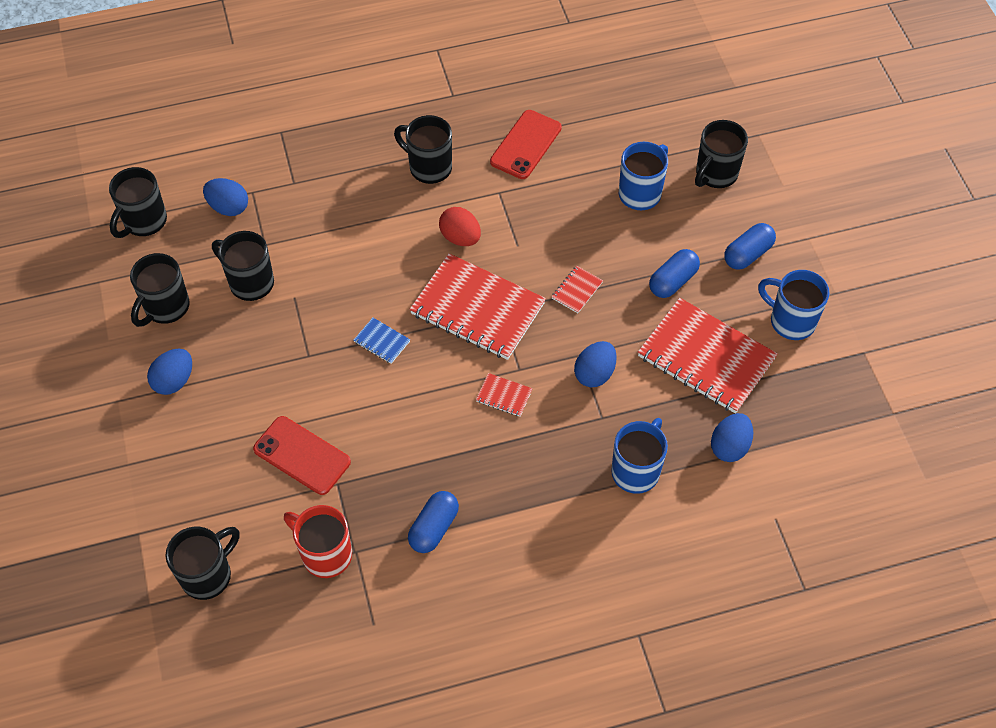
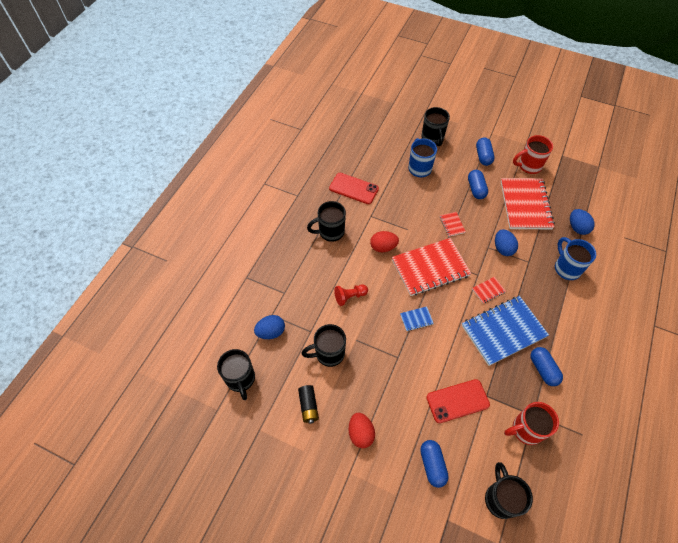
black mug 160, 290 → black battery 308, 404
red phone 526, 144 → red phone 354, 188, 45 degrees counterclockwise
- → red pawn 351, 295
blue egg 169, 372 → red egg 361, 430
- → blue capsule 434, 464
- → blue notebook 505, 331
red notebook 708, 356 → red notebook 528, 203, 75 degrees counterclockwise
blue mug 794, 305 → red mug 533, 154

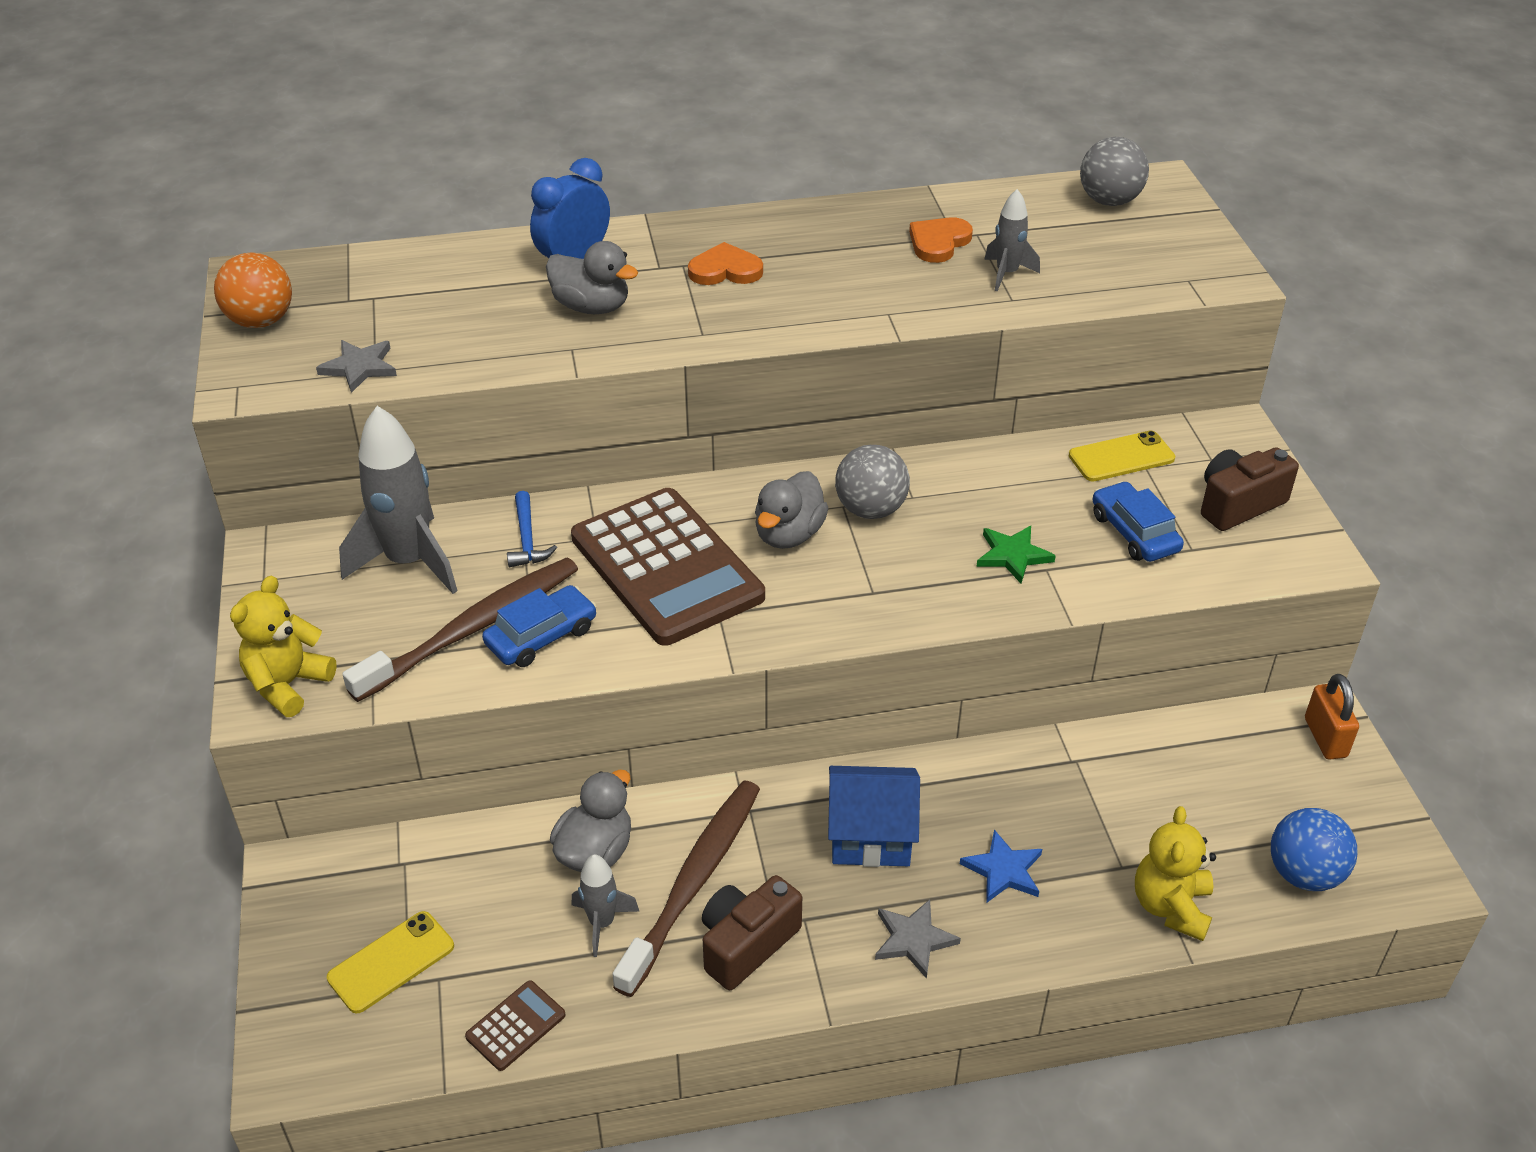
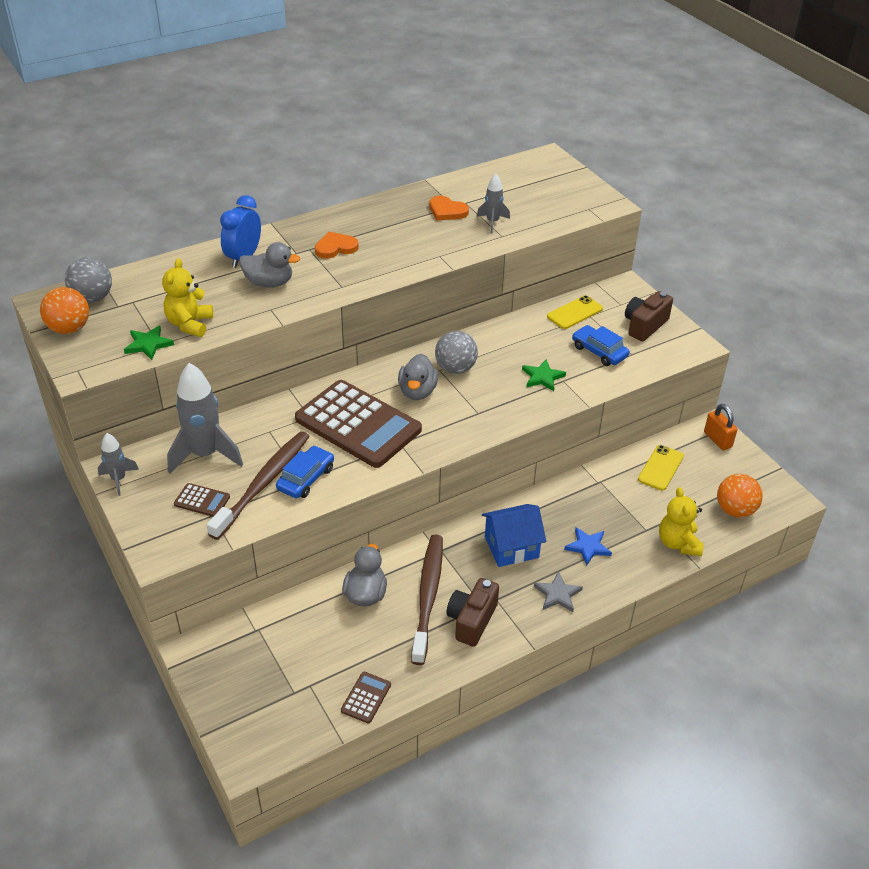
grey ball 1114, 171 → grey ball 88, 280, shifted
grey rocket 605, 905 → grey rocket 118, 464, shifted
grey star 356, 366 → green star 149, 342
yellow teddy bear 283, 646 → yellow teddy bear 187, 297, shifted
- → brown calculator 202, 500
orange heart 941, 240 → orange heart 449, 208, 75 degrees counterclockwise
yellow phone 390, 962 → yellow phone 661, 467, shifted
blue ball 1314, 849 → orange ball 740, 496
blue hammer 532, 529 → -

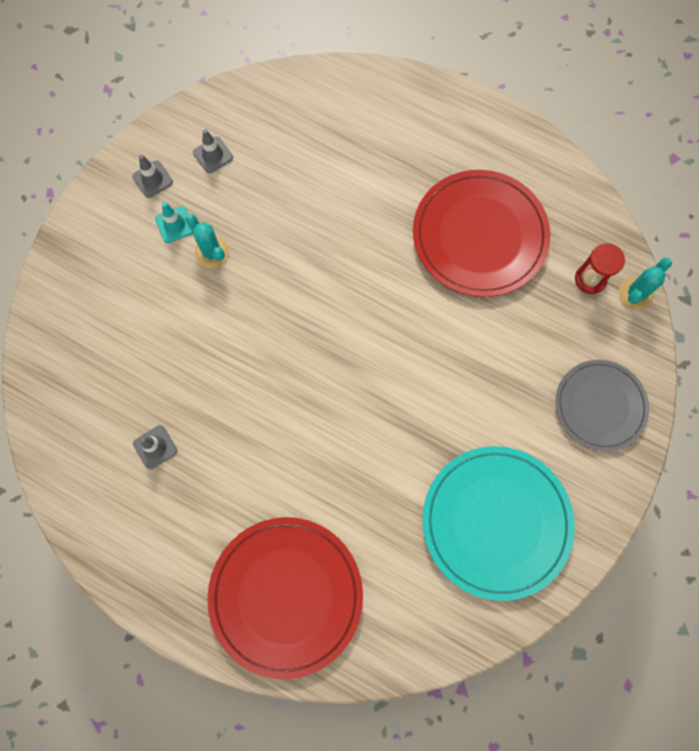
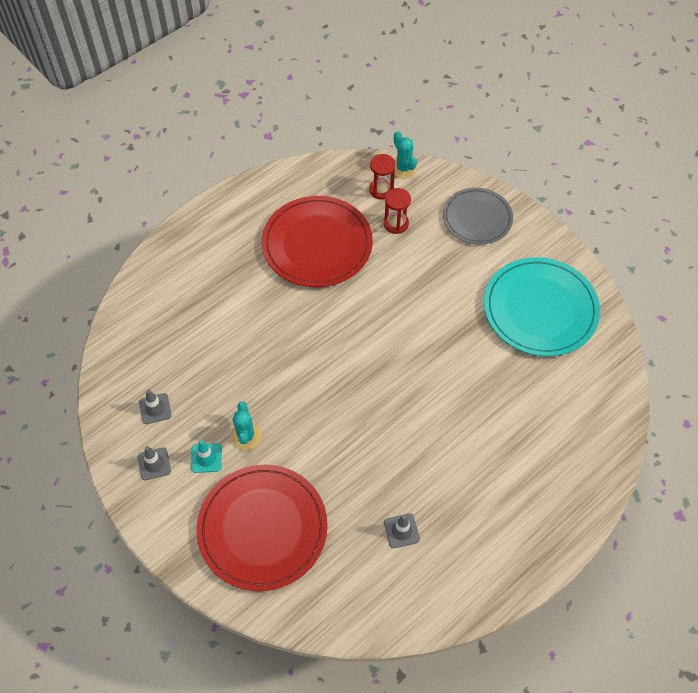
red plate 285, 598 → red plate 262, 528, shifted
turquoise cactus 207, 241 → turquoise cactus 246, 426, 75 degrees counterclockwise
- → red hourglass 397, 211

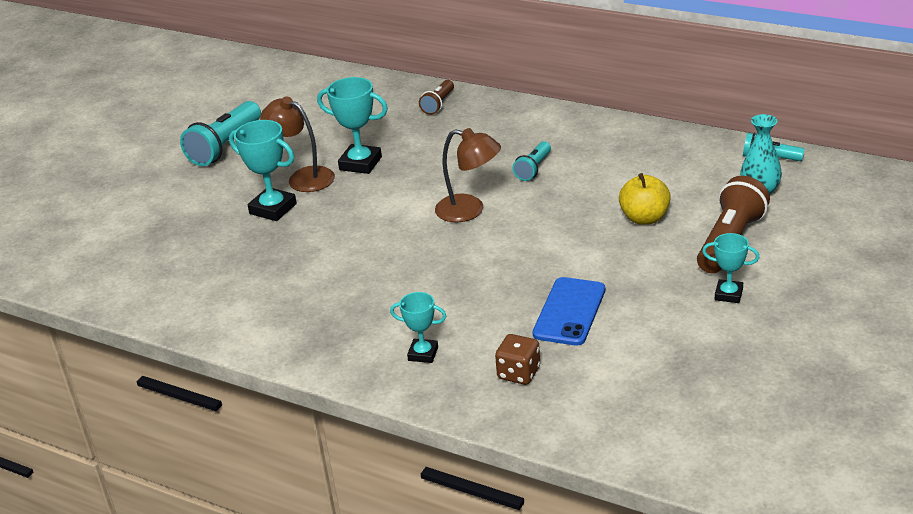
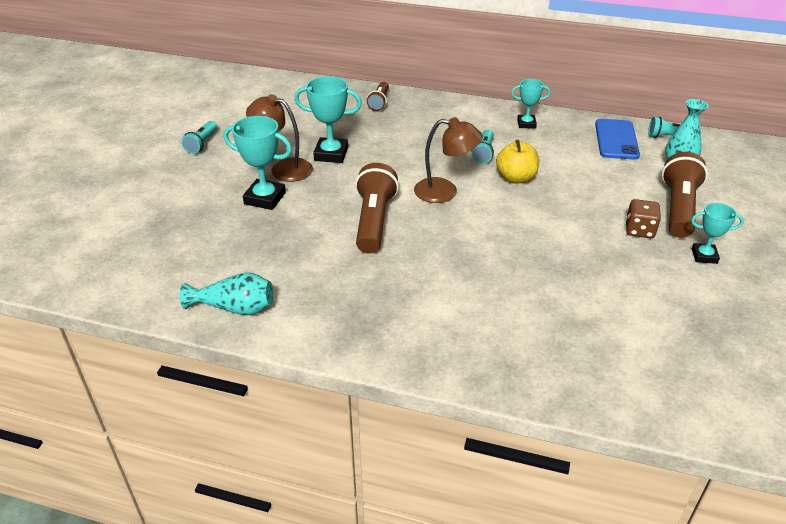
- → turquoise vase 226, 293
turquoise flashlight 220, 133 → turquoise flashlight 199, 137, x0.56
- → brown flashlight 377, 208
yellow apple 645, 199 → yellow apple 517, 162, shifted
turquoise trophy 418, 327 → turquoise trophy 530, 103, shifted
blue phone 569, 311 → blue phone 617, 139, shifted
brown dice 517, 359 → brown dice 643, 218, shifted

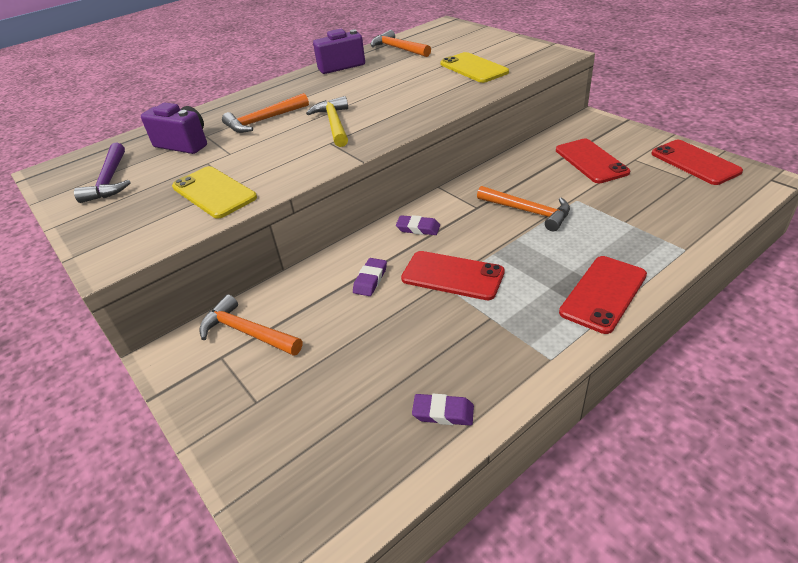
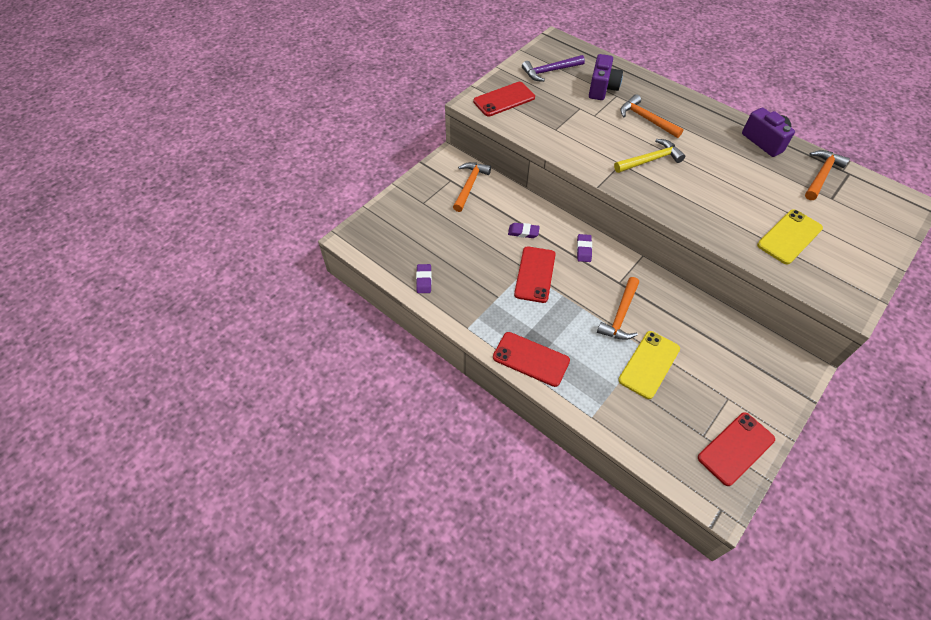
red phone 593, 161 → red phone 504, 99, shifted
yellow phone 214, 192 → yellow phone 649, 365, shifted

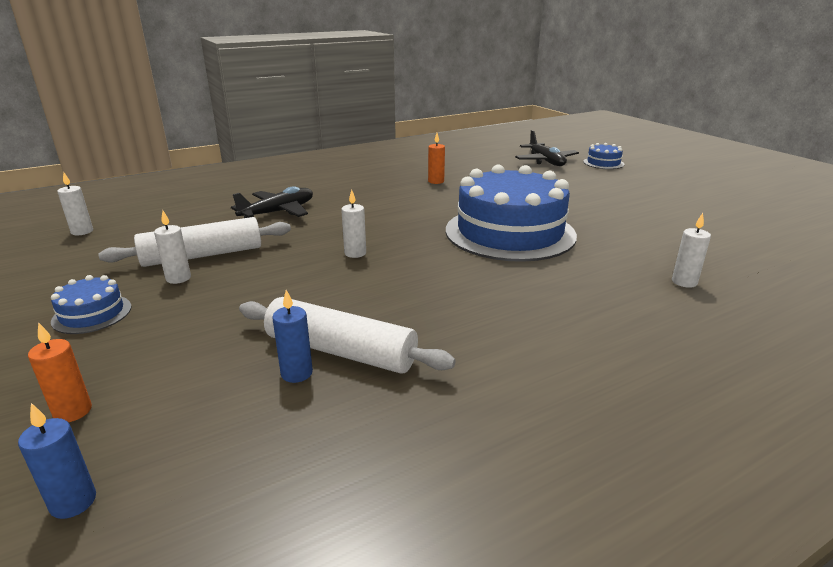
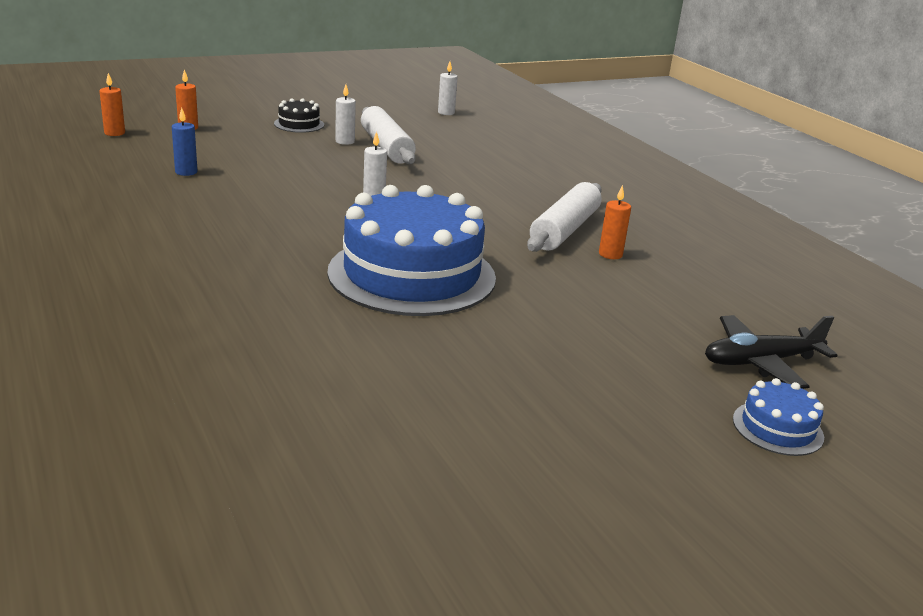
blue candle 57, 461 → orange candle 112, 104
blue cake 91, 304 → black cake 299, 115
white rolling pin 347, 335 → white rolling pin 564, 217, shifted
black plane 272, 202 → -
white candle 691, 250 → -

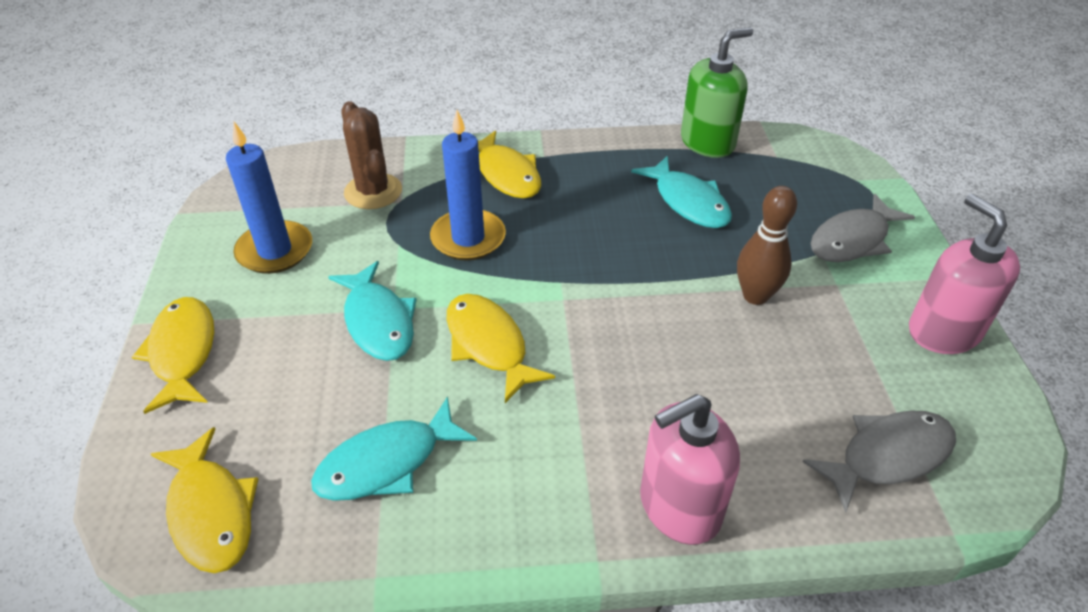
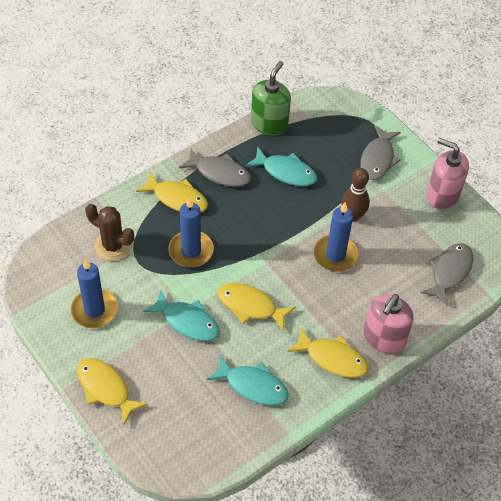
- → grey fish 215, 168
turquoise fish 394, 448 → turquoise fish 247, 380, 90 degrees counterclockwise
yellow fish 204, 500 → yellow fish 328, 353, shifted
- → blue candle 336, 237

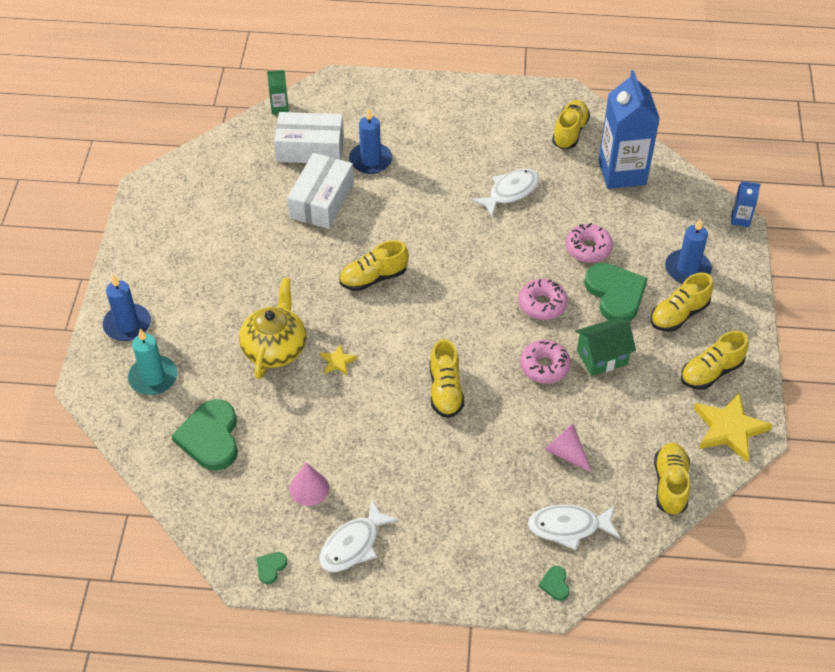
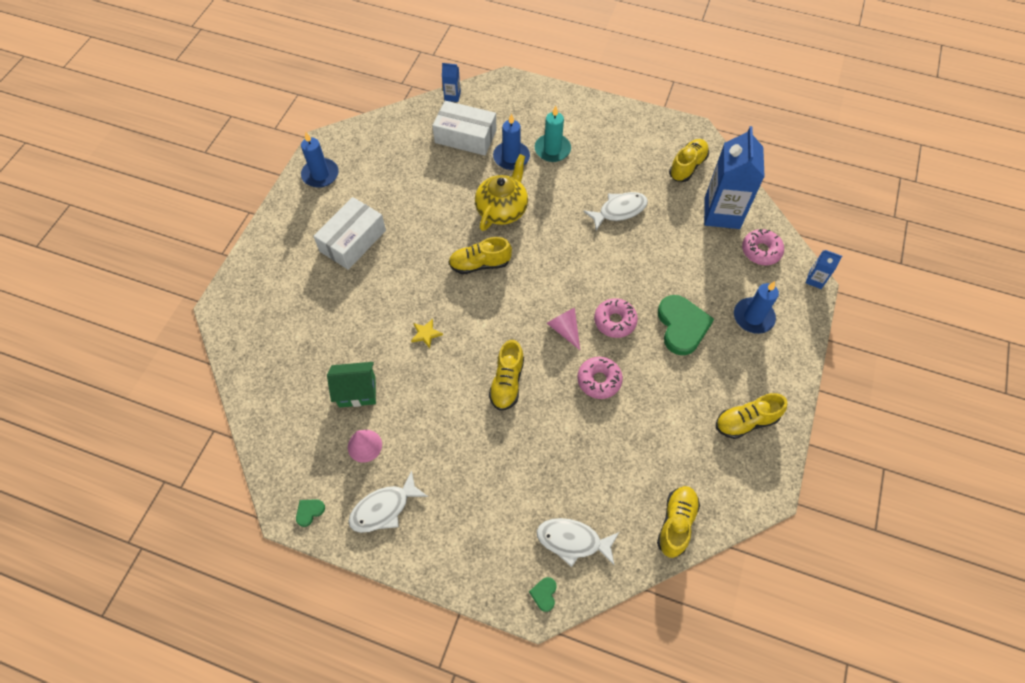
blue candle 127, 308 → blue candle 320, 160, shifted
white box 320, 191 → white box 349, 233, shifted
green house 605, 347 → green house 351, 385, shifted
green carton 278, 92 → blue carton 451, 82
yellow teapot 272, 328 → yellow teapot 501, 192, shifted
turquoise candle 152, 362 → turquoise candle 553, 134, shifted
pink cone 568, 448 → pink cone 563, 329, shifted
pink donut 589, 243 → pink donut 763, 247, shifted
green heart 205, 435 → -
yellow shoe 682, 302 → -
yellow star 733, 427 → -

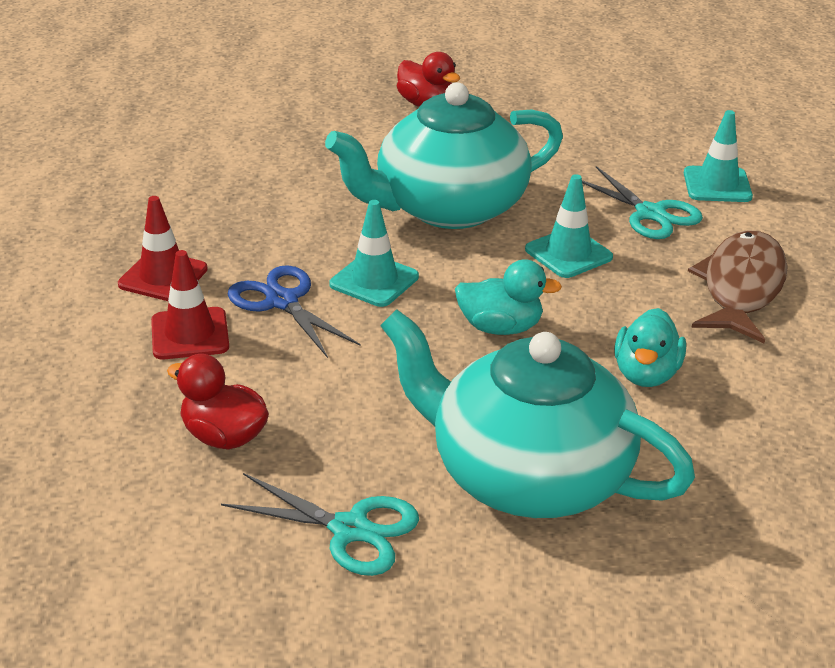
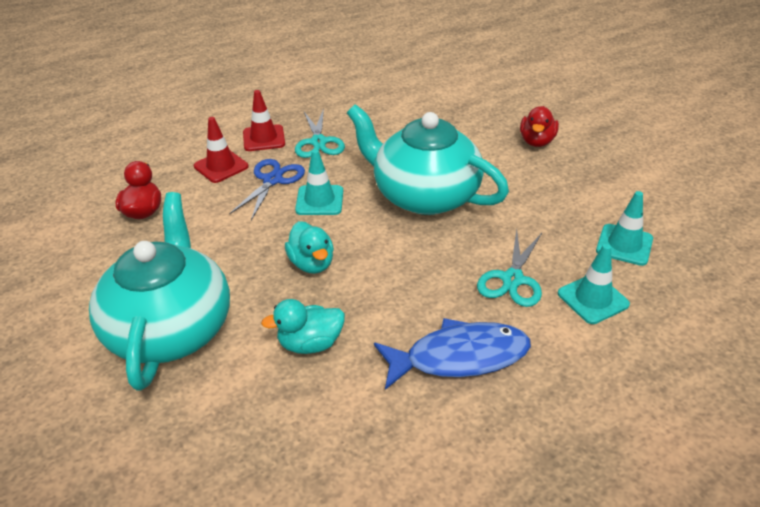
turquoise scissors 320, 524 → turquoise scissors 320, 133, shifted
brown fish 738, 286 → blue fish 452, 354
turquoise traffic cone 569, 226 → turquoise traffic cone 624, 228, shifted

